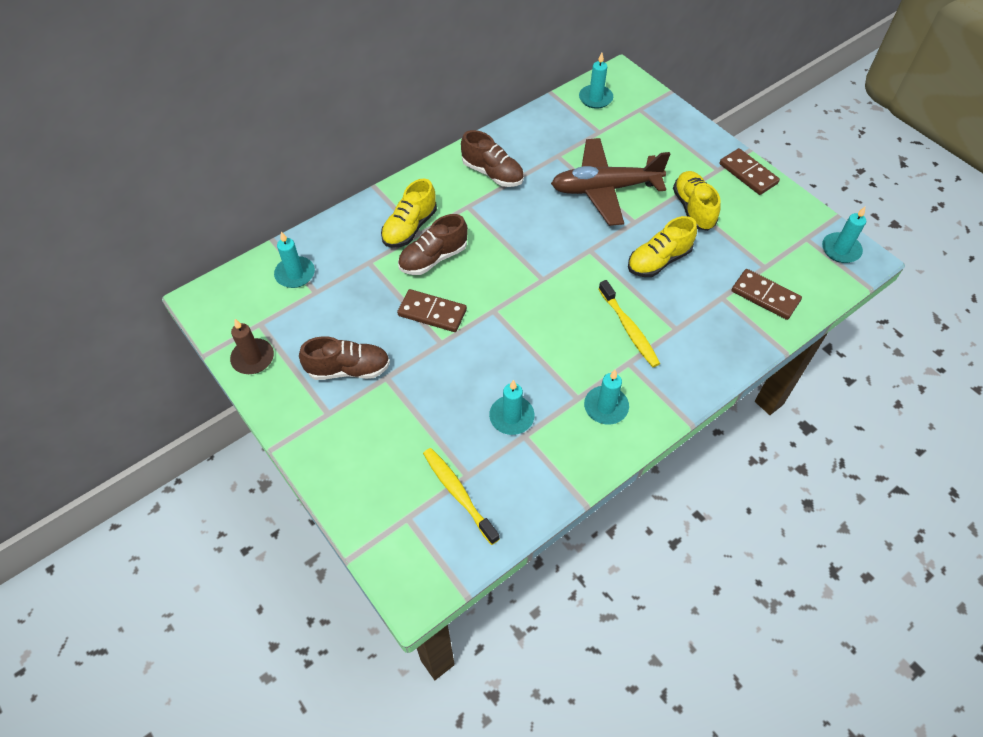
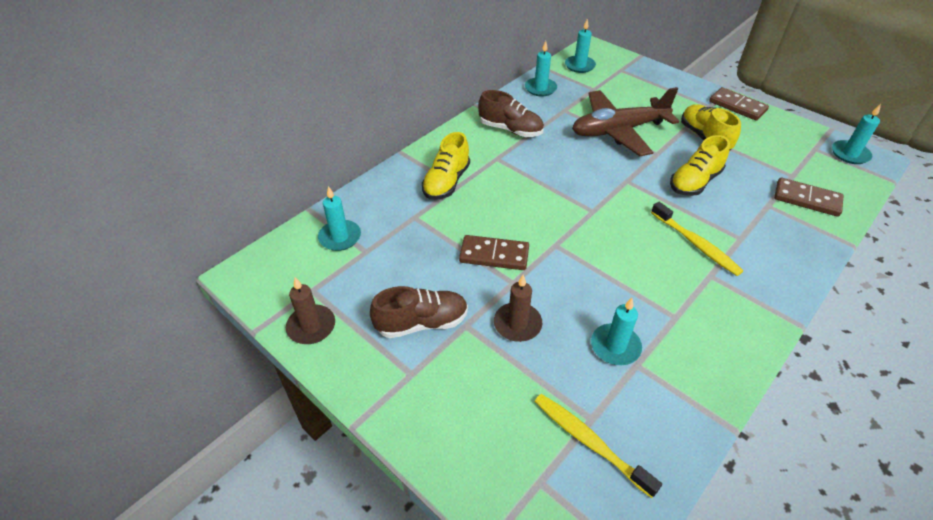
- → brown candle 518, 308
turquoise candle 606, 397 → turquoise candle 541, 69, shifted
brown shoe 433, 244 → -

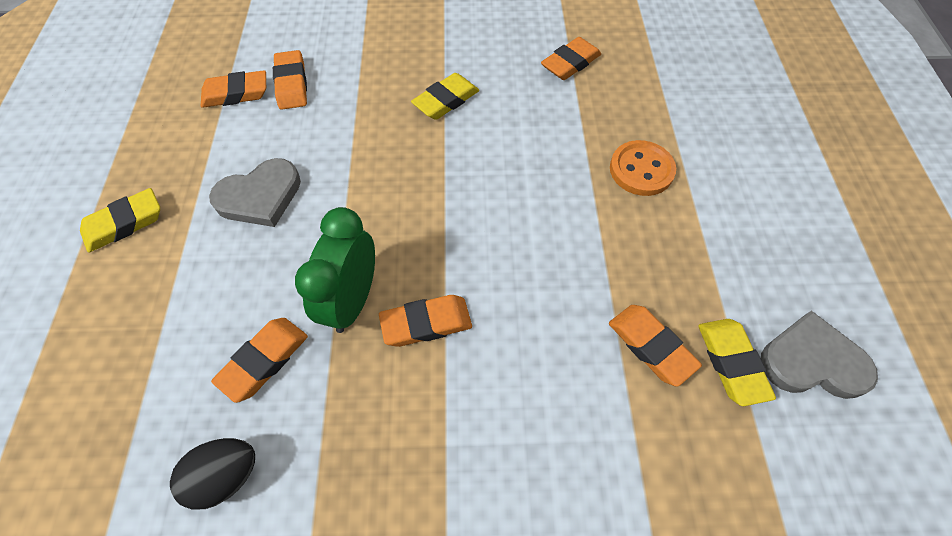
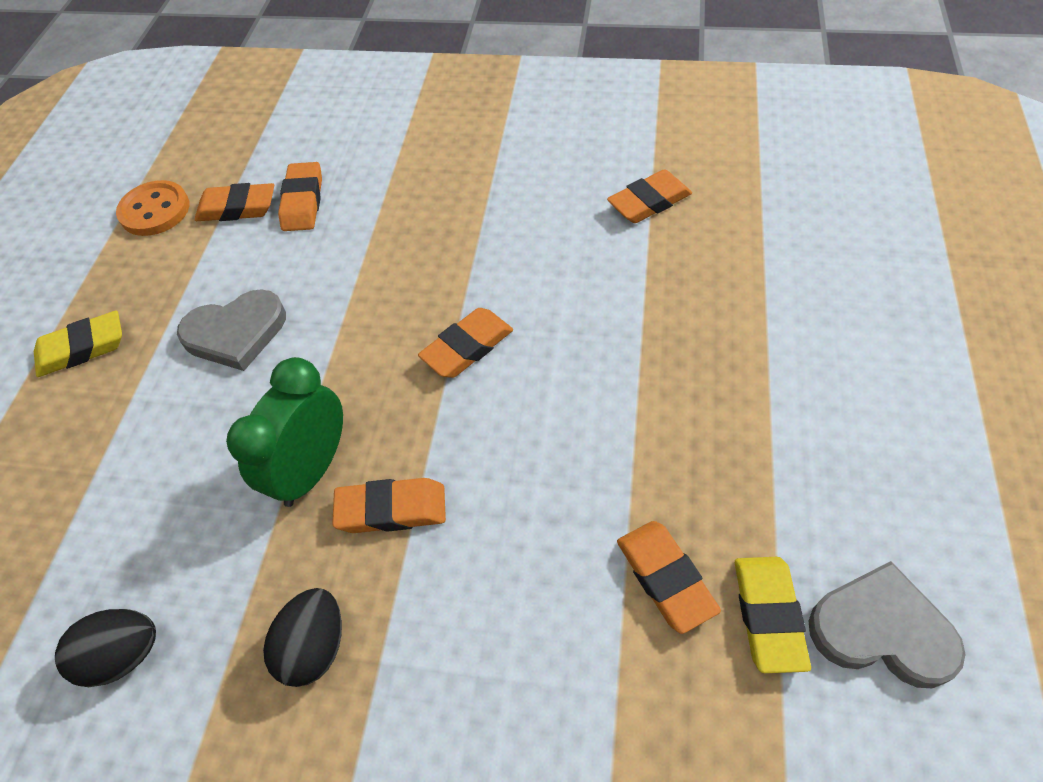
orange button 643, 168 → orange button 152, 208, shifted
- → black egg 302, 637
orange eraser 259, 360 → orange eraser 465, 343, shifted
yellow eraser 445, 96 → -

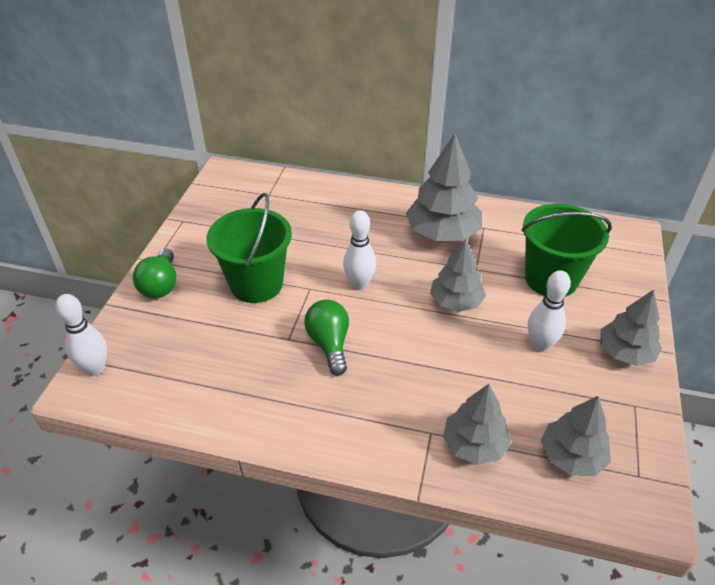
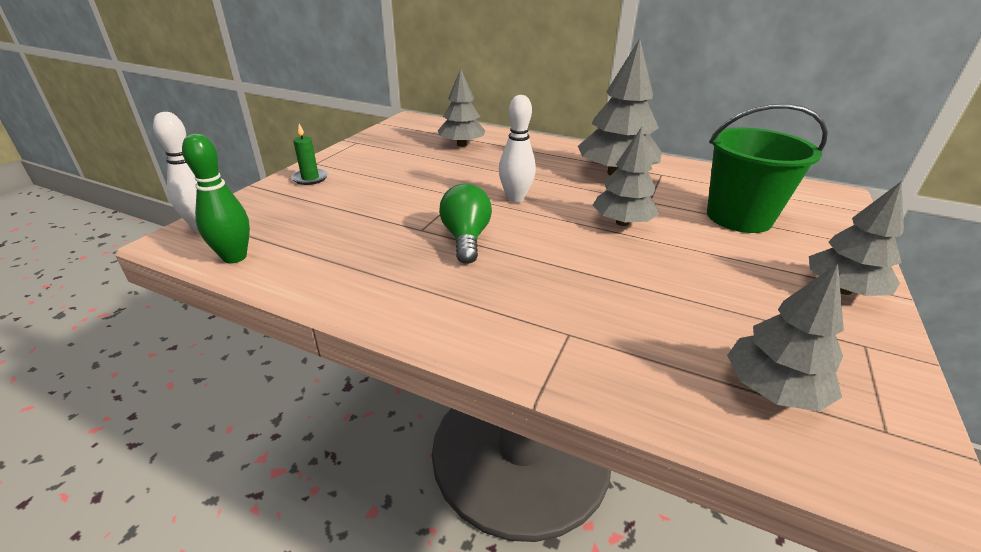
- → green bowling pin 216, 199
green light bulb 154, 273 → green candle 309, 154
grey tree 477, 424 → grey tree 462, 108, shifted
green bucket 249, 248 → -
white bowling pin 549, 311 → -

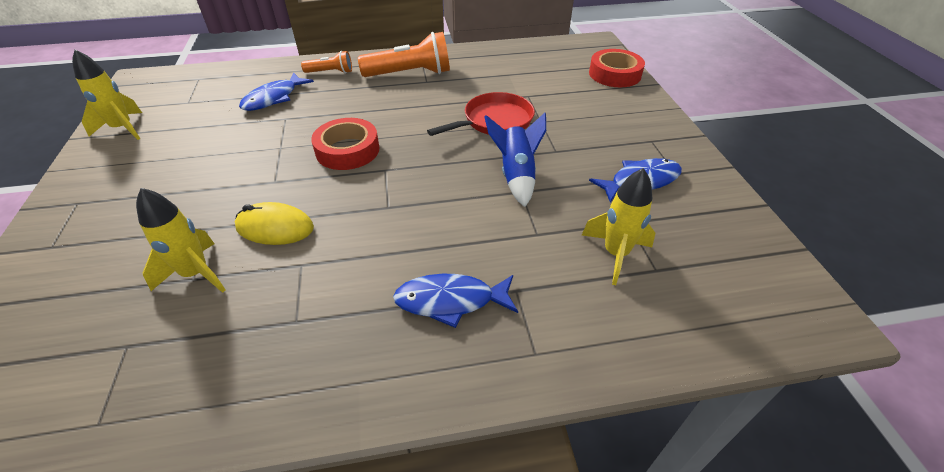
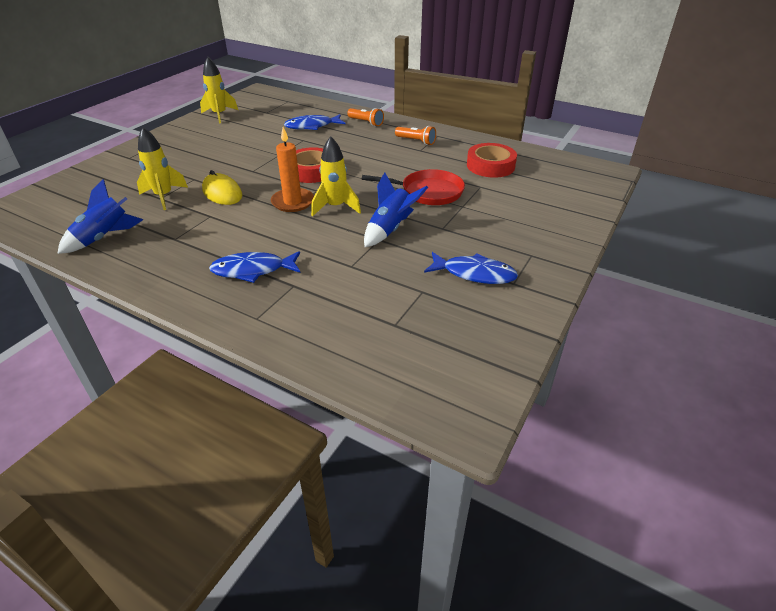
- → blue rocket 100, 216
blue fish 455, 301 → blue fish 255, 267, 45 degrees counterclockwise
- → orange candle 292, 169
yellow rocket 618, 226 → yellow rocket 336, 176, shifted
orange flashlight 404, 54 → orange flashlight 415, 135, x0.54
red tape 617, 68 → red tape 492, 160, shifted

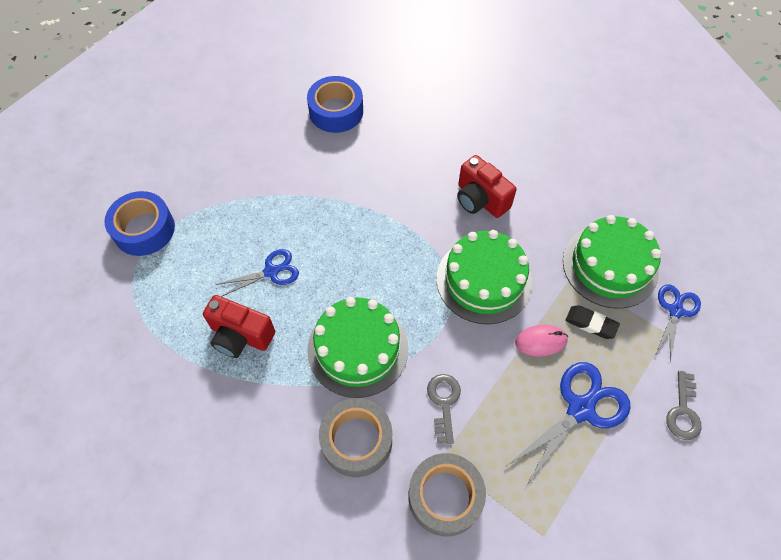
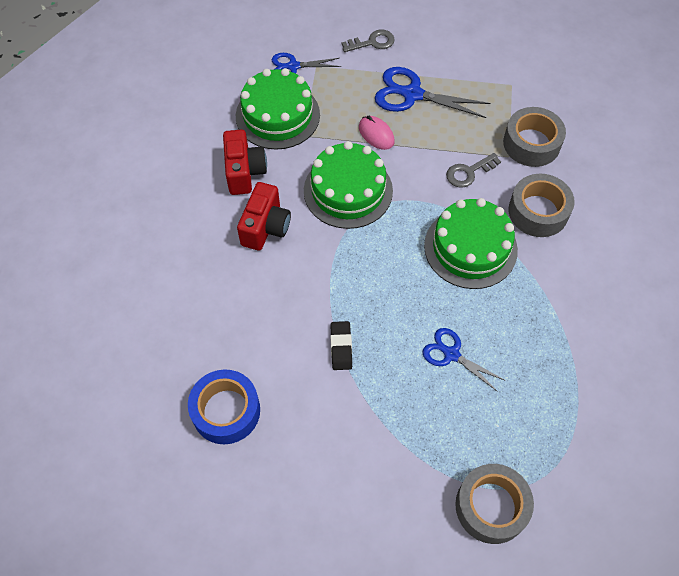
red camera 239, 326 → red camera 245, 162, shifted
black eraser 592, 322 → black eraser 341, 345, shifted
blue tape 139, 223 → grey tape 494, 504

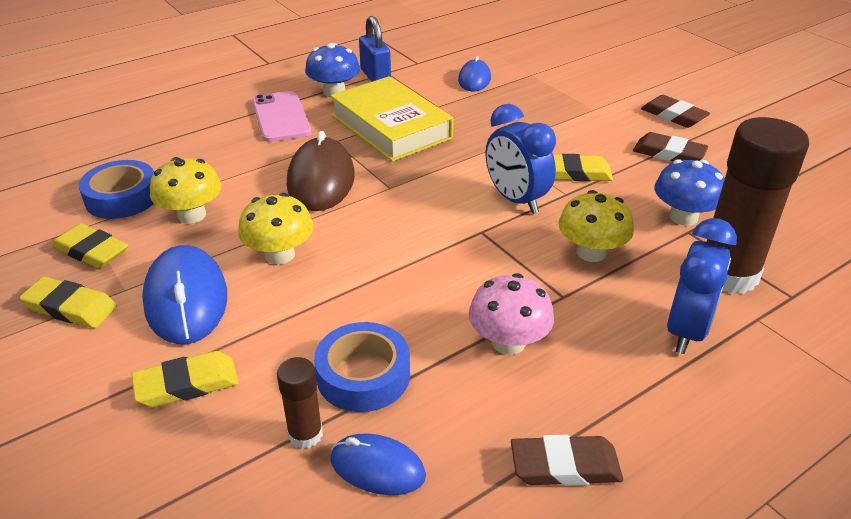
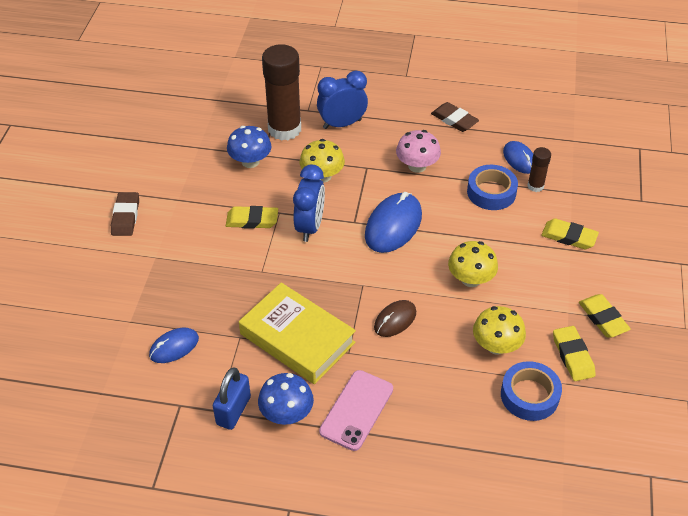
yellow eraser 583, 168 → yellow eraser 252, 217, 45 degrees counterclockwise
yellow book 391, 119 → yellow book 297, 333, 60 degrees counterclockwise
blue mouse 184, 294 → blue mouse 393, 222, shifted
brown mouse 321, 171 → brown mouse 395, 318, x0.59
brown eraser 670, 146 → -

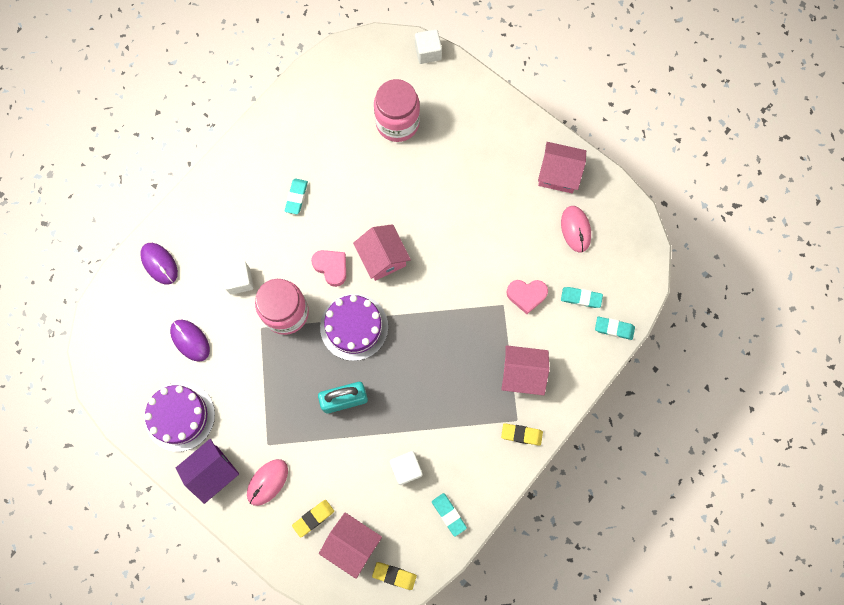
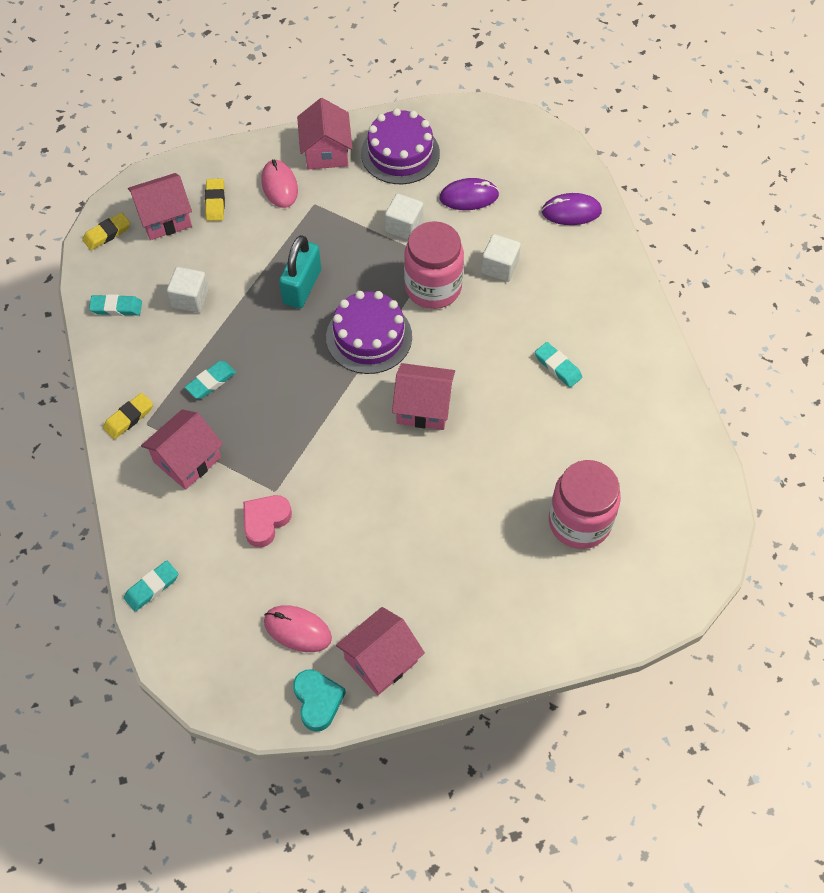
turquoise eraser 582, 297 → turquoise eraser 210, 380, shifted
- → turquoise heart 319, 700
purple house 207, 471 → pink house 325, 134
white cube 428, 46 → white cube 404, 217, shifted
pink heart 328, 268 → -

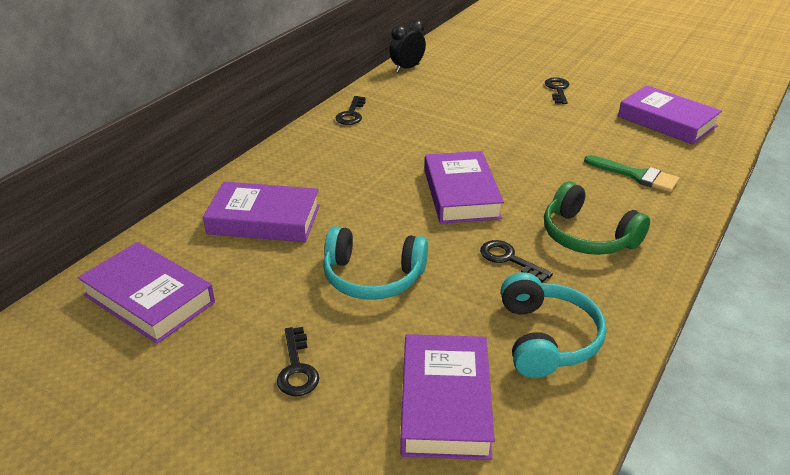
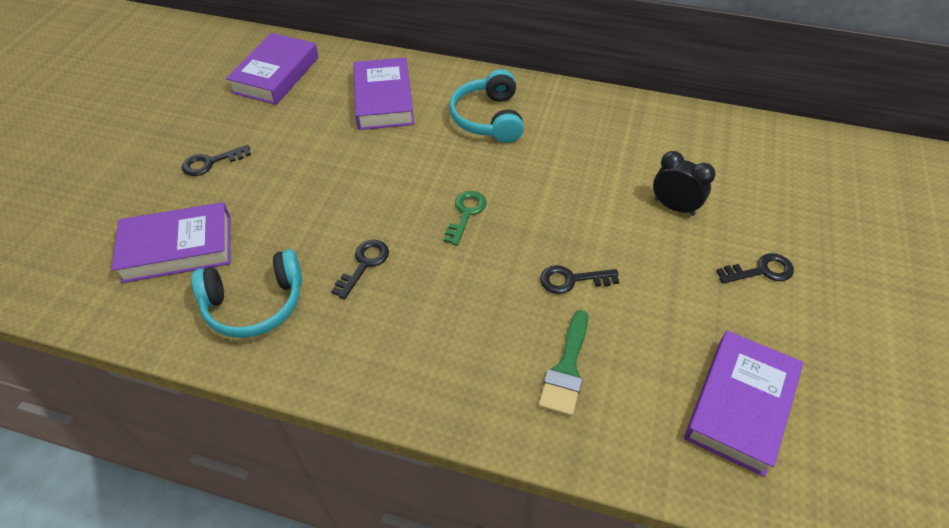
purple book 464, 187 → green key 465, 218
turquoise headphones 375, 263 → turquoise headphones 486, 106, shifted
black key 350, 110 → black key 579, 279, shifted
black clock 408, 46 → black clock 684, 183, shifted
green headphones 597, 218 → -

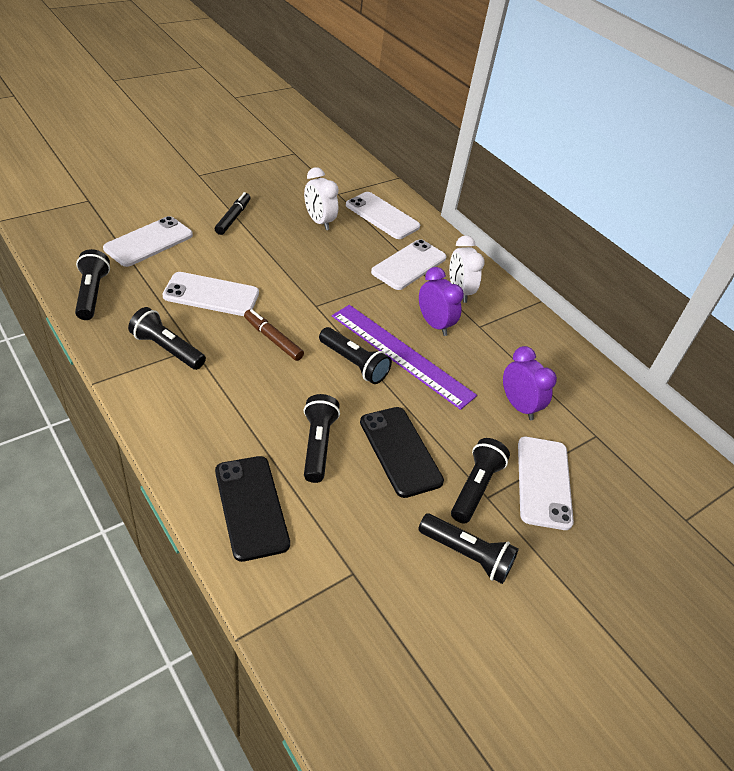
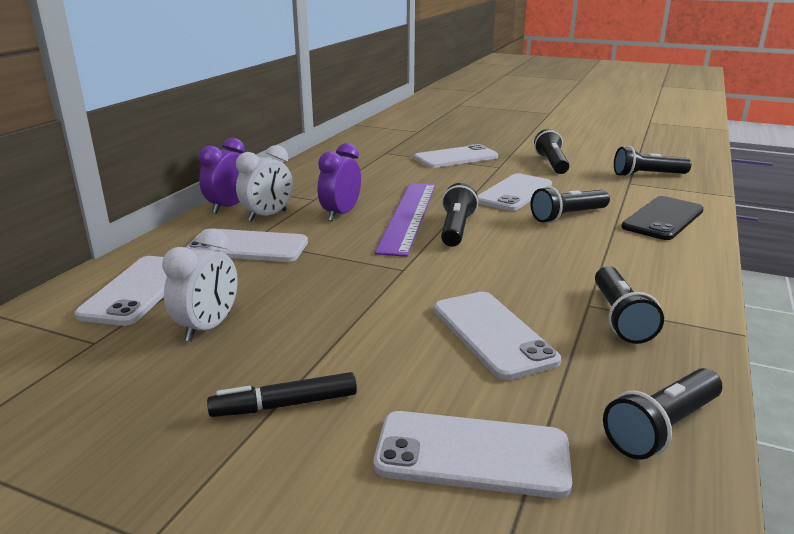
purple clock 530, 383 → purple clock 222, 176, shifted
black phone 402, 452 → white phone 514, 192
black flashlight 480, 481 → black flashlight 652, 161, shifted
brown marker 274, 335 → -

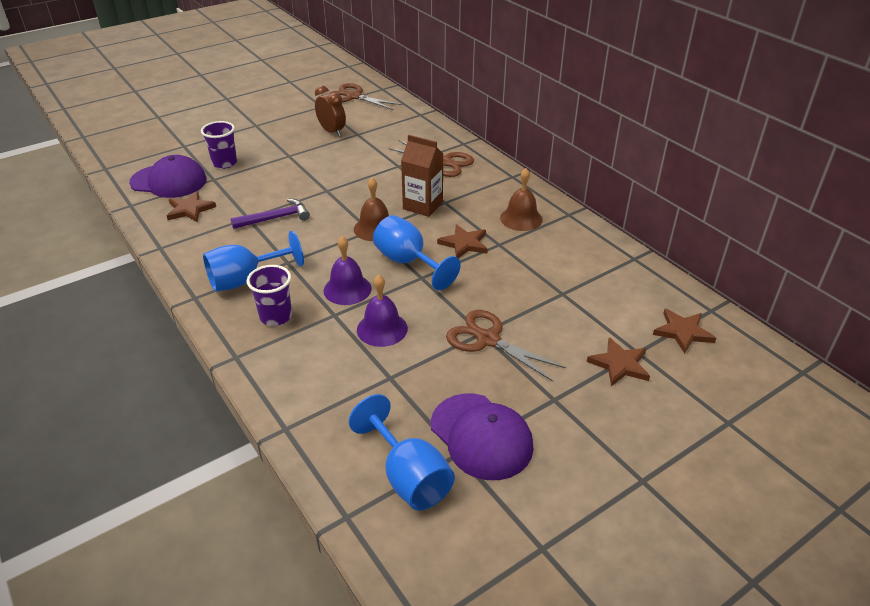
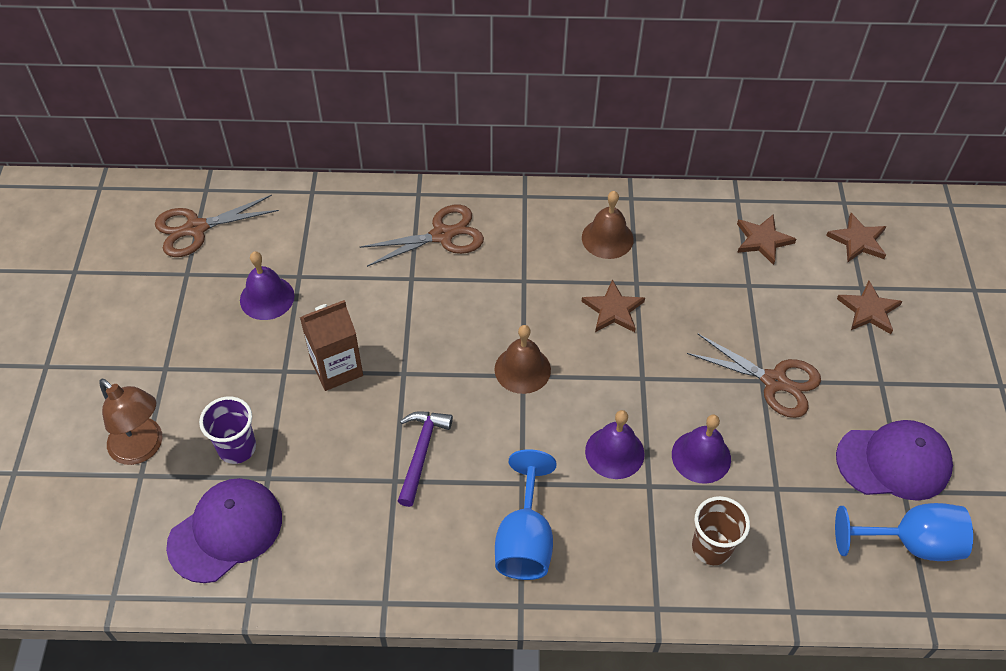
- → brown lamp 130, 422
brown clock 330, 111 → purple bell 267, 285
brown carton 422, 176 → brown carton 331, 345, shifted
brown scissors 506, 345 → brown scissors 754, 376, 135 degrees counterclockwise
- → brown cup 721, 530
brown star 191, 206 → brown star 766, 240, shifted
purple cup 269, 295 → -
blue goblet 417, 252 → -

